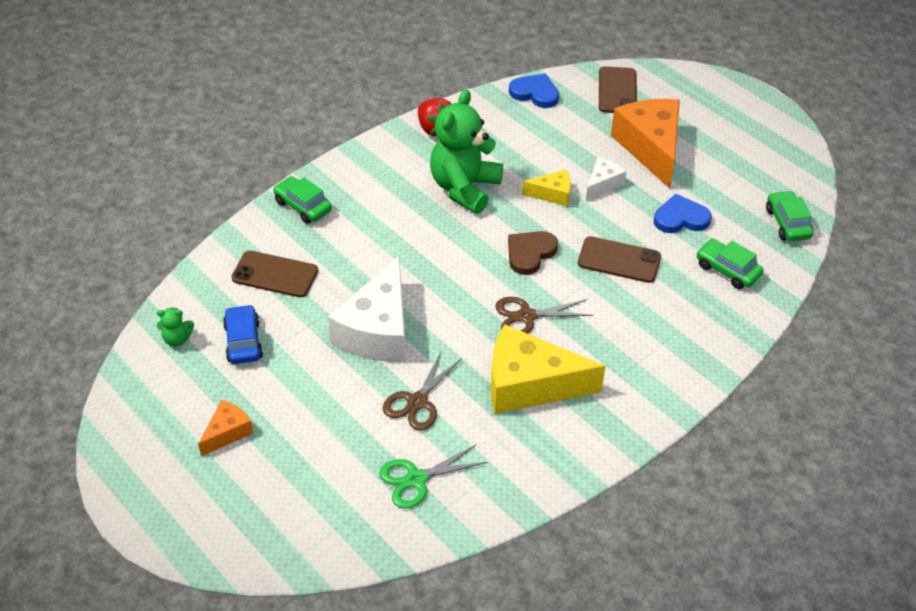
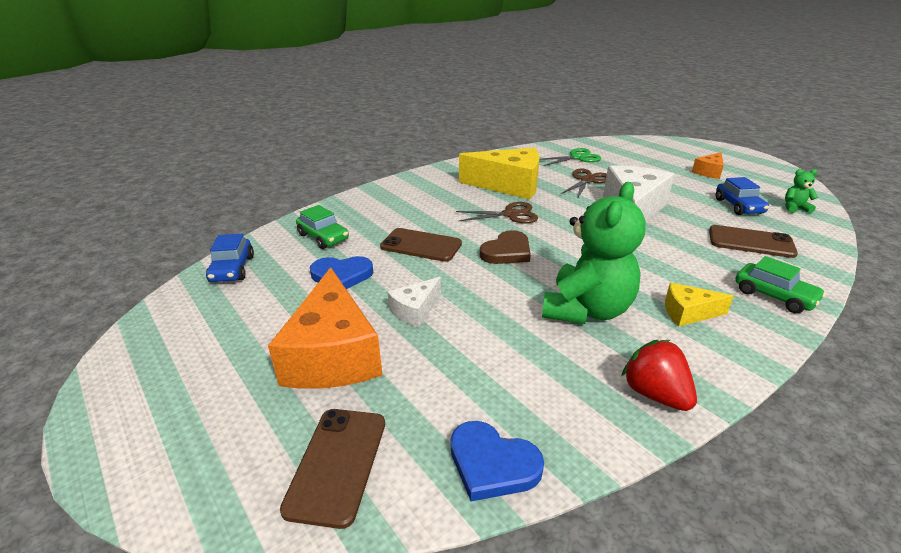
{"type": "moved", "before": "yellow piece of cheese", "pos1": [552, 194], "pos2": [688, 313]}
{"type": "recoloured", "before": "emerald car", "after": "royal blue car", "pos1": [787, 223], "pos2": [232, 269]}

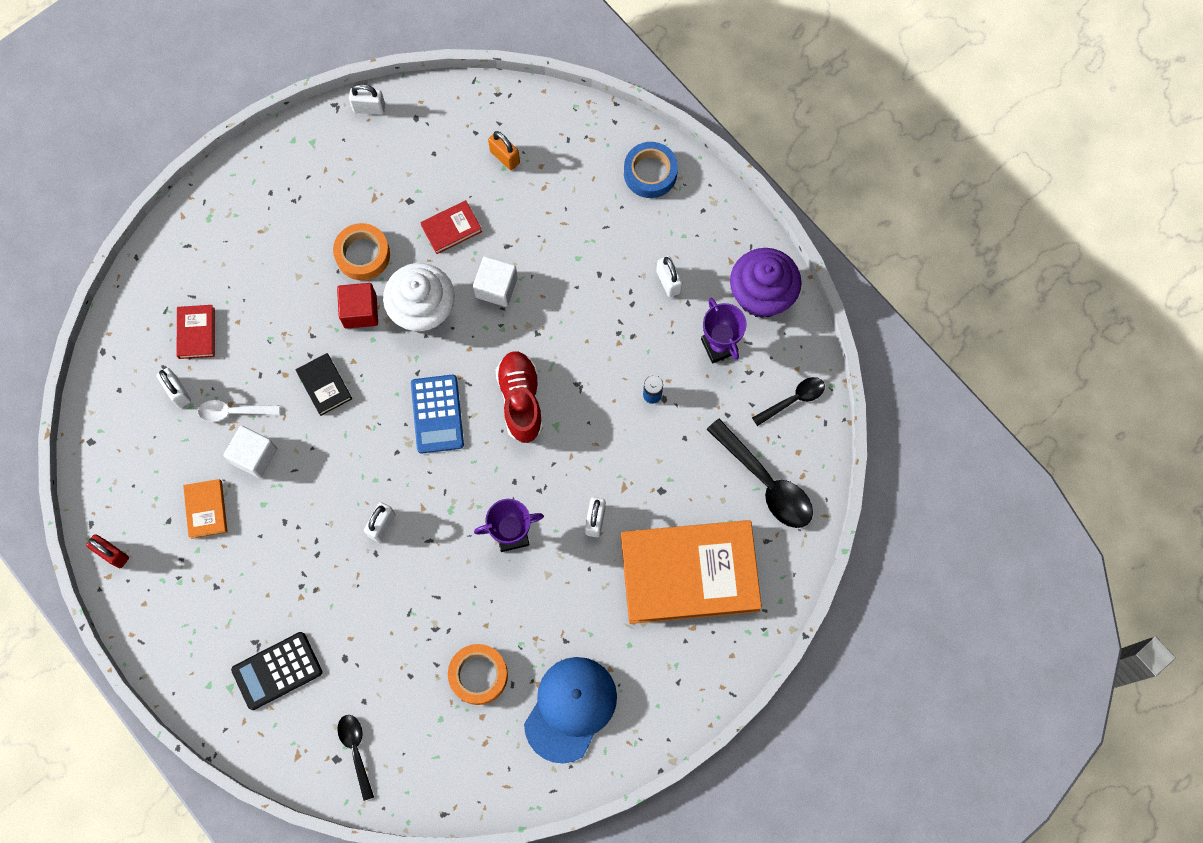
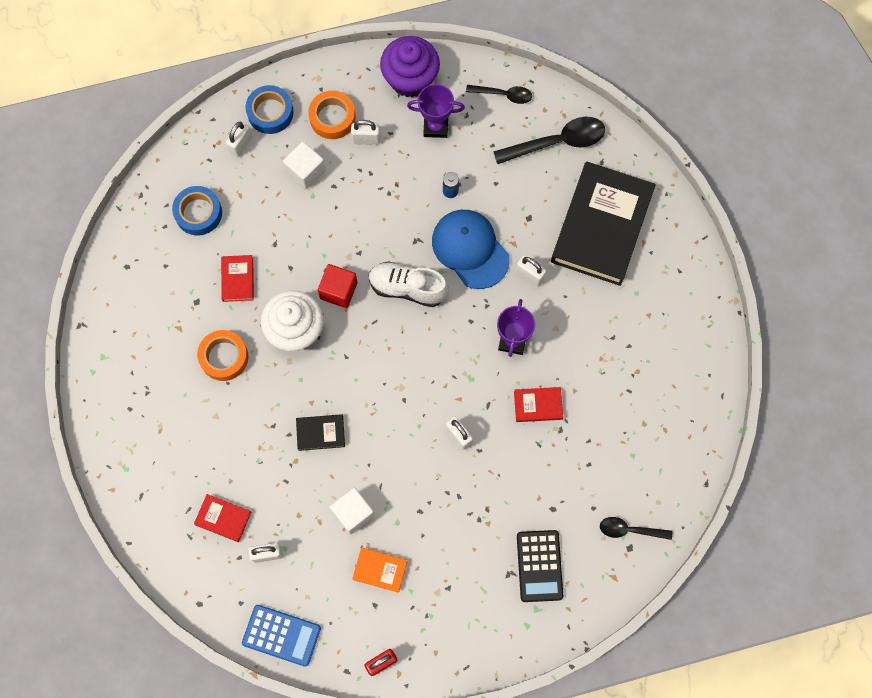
{"type": "removed", "before": "pure white teaspoon", "pos1": [234, 412]}
{"type": "added", "after": "scarlet hardback", "pos2": [538, 405]}
{"type": "moved", "before": "scarlet solid cube", "pos1": [360, 311], "pos2": [338, 290]}
{"type": "moved", "before": "pure white padlock", "pos1": [369, 108], "pos2": [241, 145]}
{"type": "moved", "before": "royal blue adding machine", "pos1": [437, 414], "pos2": [281, 635]}
{"type": "moved", "before": "orange-coloured roll of tape", "pos1": [478, 675], "pos2": [332, 118]}
{"type": "moved", "before": "pure white solid cube", "pos1": [496, 287], "pos2": [305, 171]}
{"type": "moved", "before": "royal blue cap", "pos1": [570, 708], "pos2": [470, 249]}
{"type": "replaced", "before": "orange-coloured padlock", "after": "royal blue roll of tape", "pos1": [505, 157], "pos2": [198, 213]}
{"type": "recoloured", "before": "scarlet lace-up shoe", "after": "pure white lace-up shoe", "pos1": [521, 400], "pos2": [407, 288]}
{"type": "recoloured", "before": "orange-coloured hardback", "after": "jet-black hardback", "pos1": [689, 573], "pos2": [601, 226]}
{"type": "turned", "before": "jet-black teaspoon", "pos1": [793, 400], "pos2": [503, 95], "turn": 105}

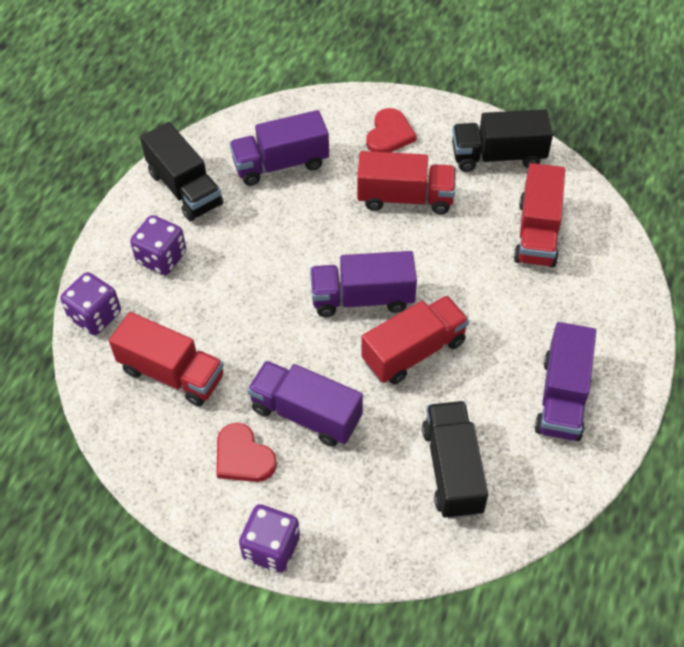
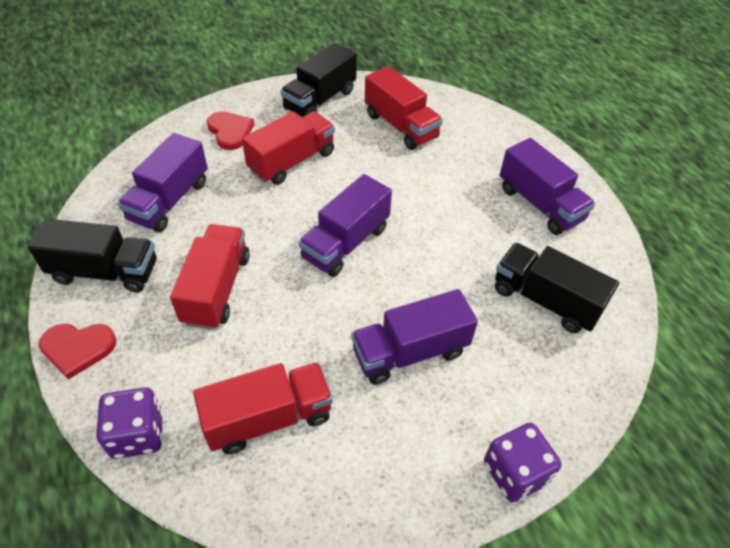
{"type": "removed", "before": "royal purple dice", "pos1": [161, 258]}
{"type": "moved", "before": "scarlet heart shape", "pos1": [243, 457], "pos2": [78, 348]}
{"type": "moved", "before": "scarlet toy truck", "pos1": [414, 351], "pos2": [217, 289]}

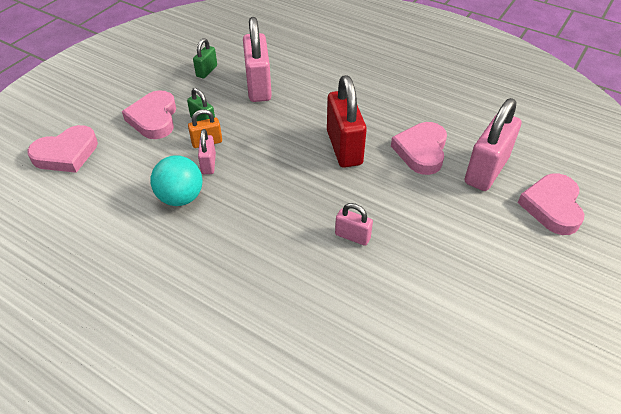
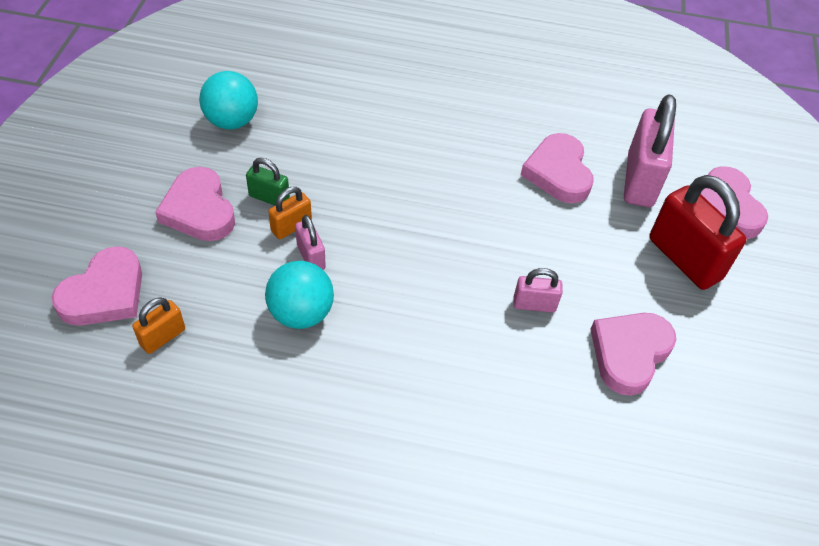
{"type": "removed", "before": "pink padlock", "pos1": [258, 86]}
{"type": "added", "after": "orange-coloured padlock", "pos2": [163, 337]}
{"type": "added", "after": "pink heart shape", "pos2": [629, 353]}
{"type": "moved", "before": "scarlet padlock", "pos1": [344, 148], "pos2": [684, 259]}
{"type": "replaced", "before": "emerald padlock", "after": "teal sphere", "pos1": [207, 71], "pos2": [232, 121]}

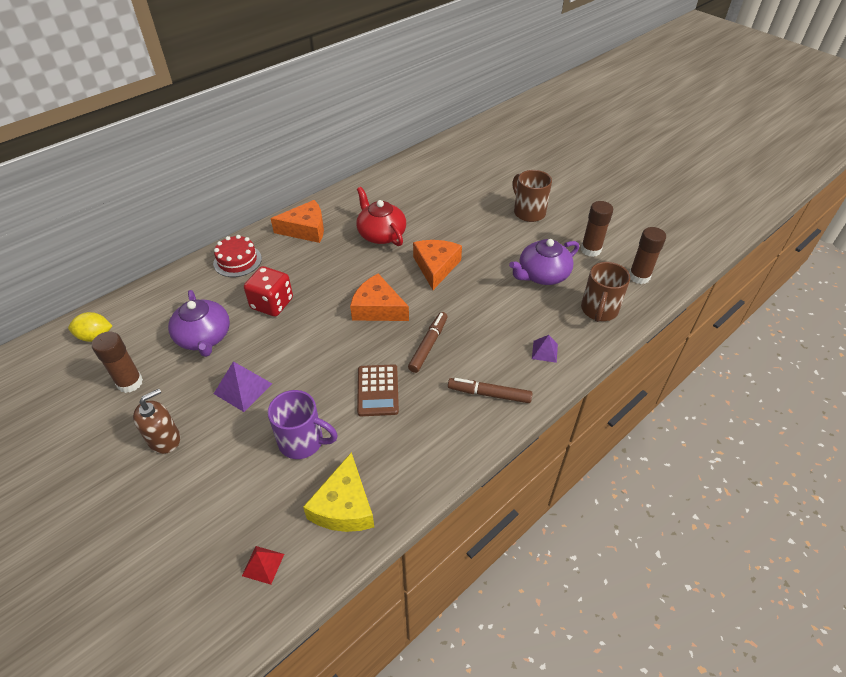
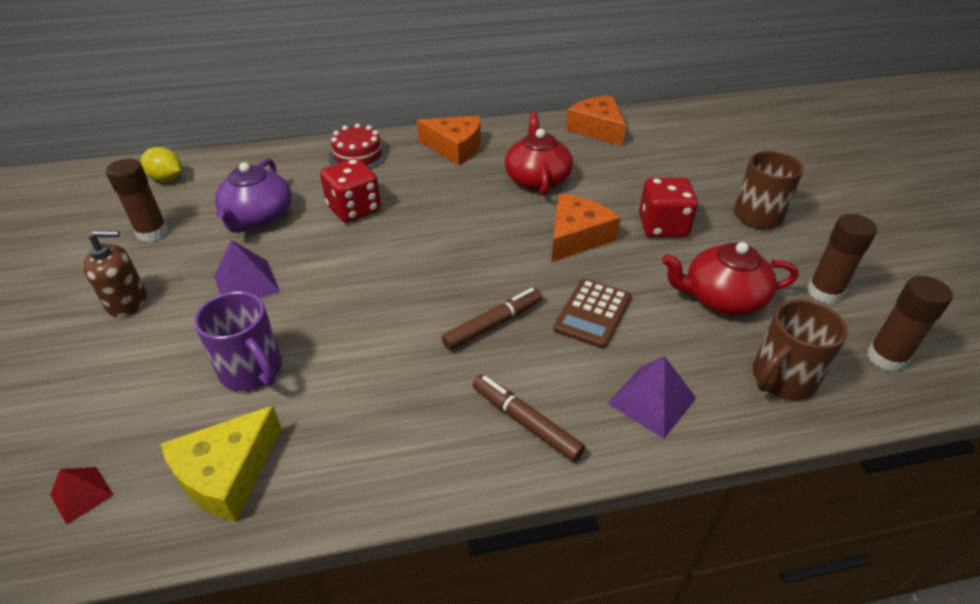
{"type": "added", "after": "scarlet dice", "pos2": [662, 226]}
{"type": "moved", "before": "orange-coloured piece of cheese", "pos1": [377, 308], "pos2": [597, 129]}
{"type": "moved", "before": "russet adding machine", "pos1": [377, 390], "pos2": [592, 313]}
{"type": "recoloured", "before": "royal purple tea pot", "after": "scarlet tea pot", "pos1": [542, 275], "pos2": [722, 298]}
{"type": "resized", "before": "royal purple pyramid shape", "pos1": [544, 351], "pos2": [652, 400], "scale": 1.61}

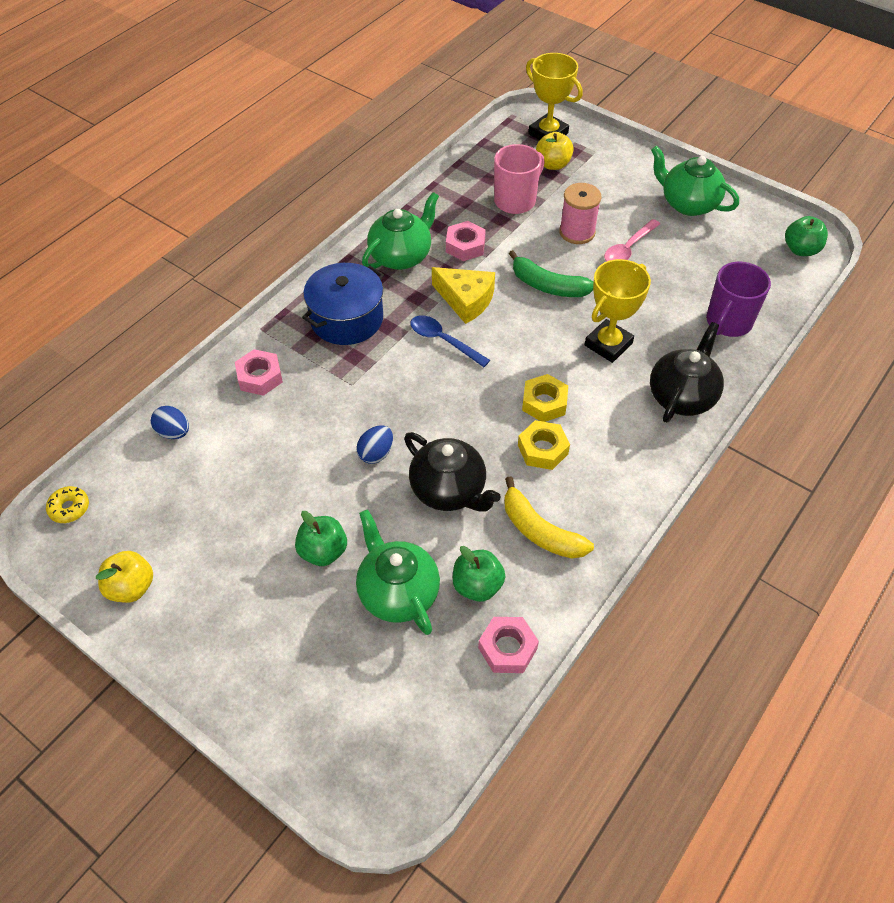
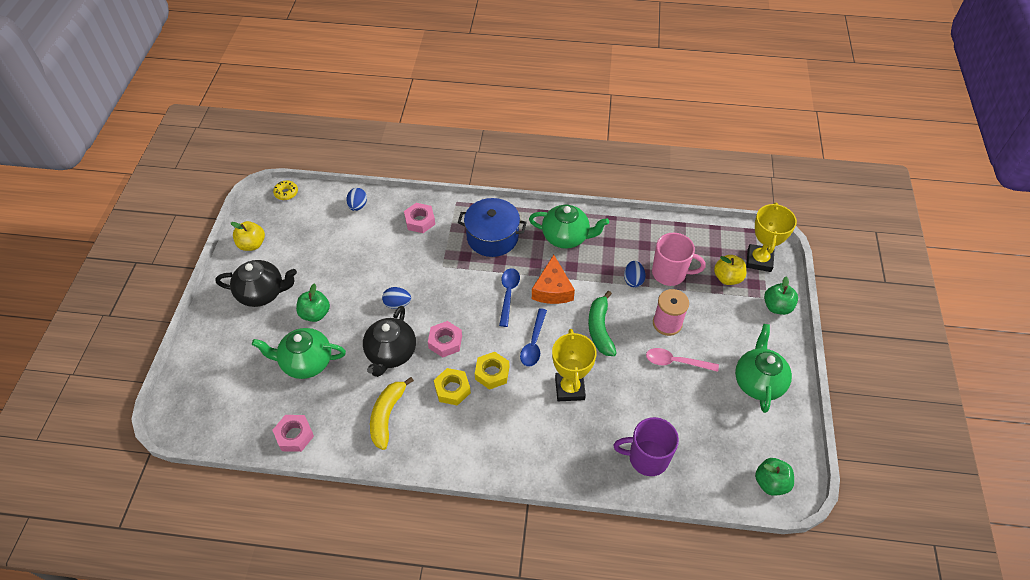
{"type": "added", "after": "royal blue teaspoon", "pos2": [534, 343]}
{"type": "added", "after": "royal blue toy egg", "pos2": [633, 280]}
{"type": "moved", "before": "pink nut", "pos1": [465, 246], "pos2": [445, 342]}
{"type": "moved", "before": "emerald toy apple", "pos1": [477, 585], "pos2": [777, 307]}
{"type": "moved", "before": "jet-black tea pot", "pos1": [682, 396], "pos2": [262, 293]}
{"type": "recoloured", "before": "yellow piece of cheese", "after": "orange-coloured piece of cheese", "pos1": [466, 300], "pos2": [552, 289]}
{"type": "turned", "before": "emerald tea pot", "pos1": [397, 592], "pos2": [306, 362], "turn": -120}
{"type": "turned", "before": "yellow trophy", "pos1": [608, 344], "pos2": [570, 388], "turn": 75}

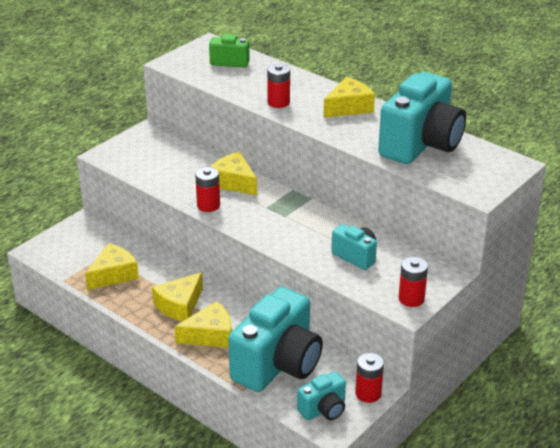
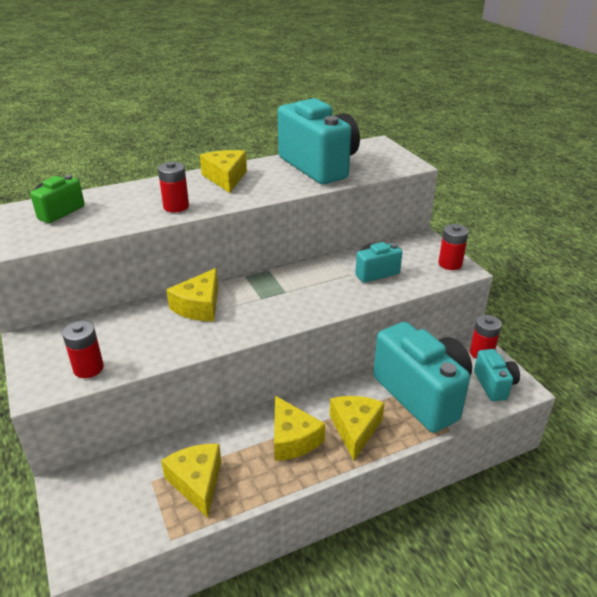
{"type": "moved", "before": "scarlet power cell", "pos1": [208, 205], "pos2": [88, 368]}
{"type": "turned", "before": "yellow piece of cheese", "pos1": [233, 182], "pos2": [199, 306], "turn": -45}

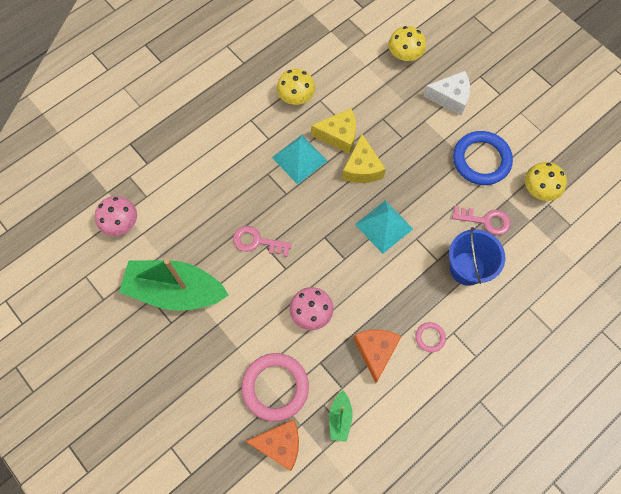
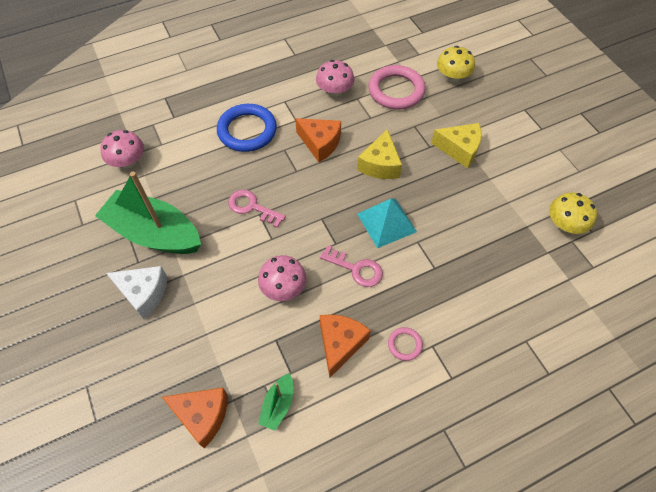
{"type": "removed", "before": "royal blue bucket", "pos1": [467, 268]}
{"type": "moved", "before": "pink hoop", "pos1": [275, 387], "pos2": [396, 90]}
{"type": "moved", "before": "yellow piece of cheese", "pos1": [339, 136], "pos2": [459, 149]}
{"type": "moved", "before": "pure white piece of cheese", "pos1": [450, 98], "pos2": [144, 293]}
{"type": "moved", "before": "pink latchkey", "pos1": [485, 220], "pos2": [356, 268]}
{"type": "moved", "before": "royal blue hoop", "pos1": [481, 160], "pos2": [247, 131]}
{"type": "replaced", "before": "teal pyramid shape", "after": "orange-coloured piece of cheese", "pos1": [299, 159], "pos2": [320, 143]}
{"type": "recoloured", "before": "yellow fungus", "after": "pink fungus", "pos1": [296, 97], "pos2": [334, 91]}

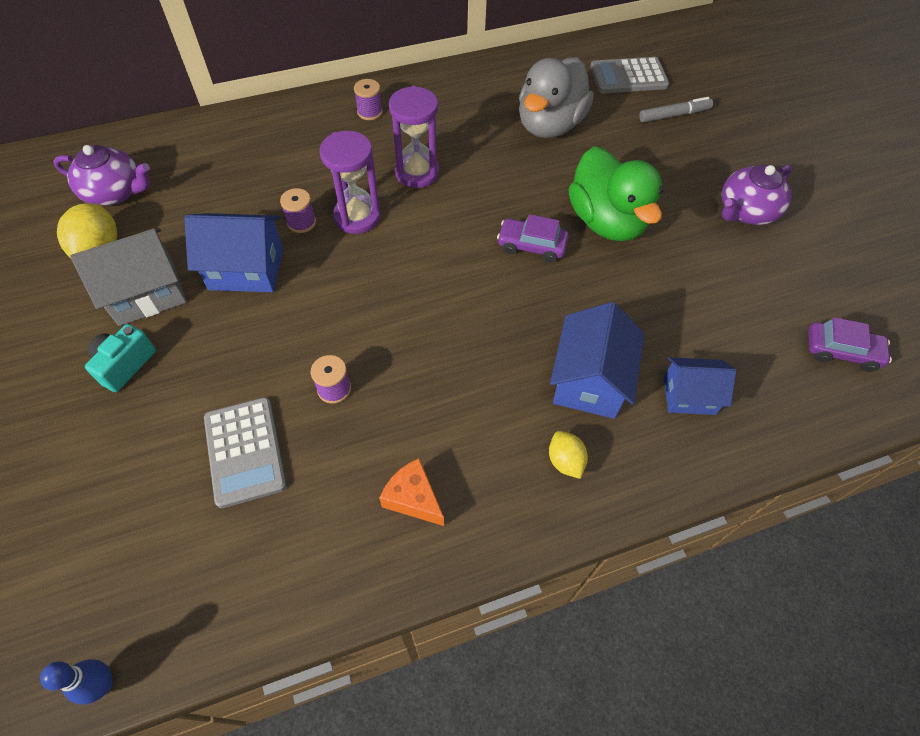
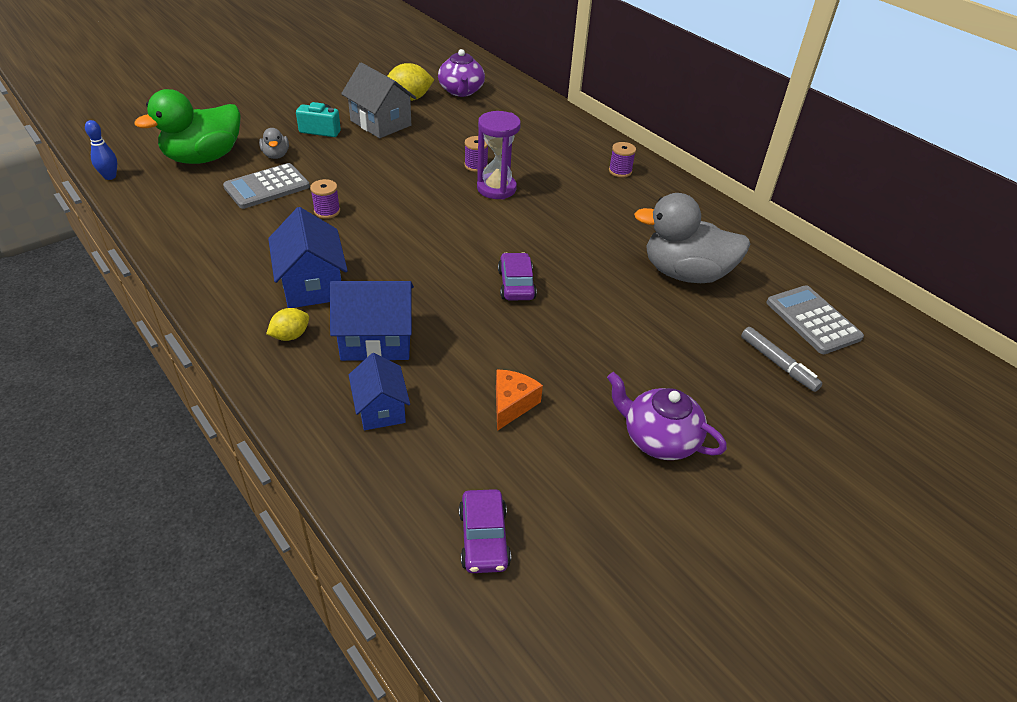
{"type": "removed", "before": "royal purple hourglass", "pos1": [417, 172]}
{"type": "added", "after": "gray duck", "pos2": [276, 155]}
{"type": "moved", "before": "royal blue toy house", "pos1": [246, 269], "pos2": [312, 285]}
{"type": "moved", "before": "orange-coloured piece of cheese", "pos1": [413, 498], "pos2": [512, 404]}
{"type": "moved", "before": "emerald duck", "pos1": [606, 221], "pos2": [204, 158]}

